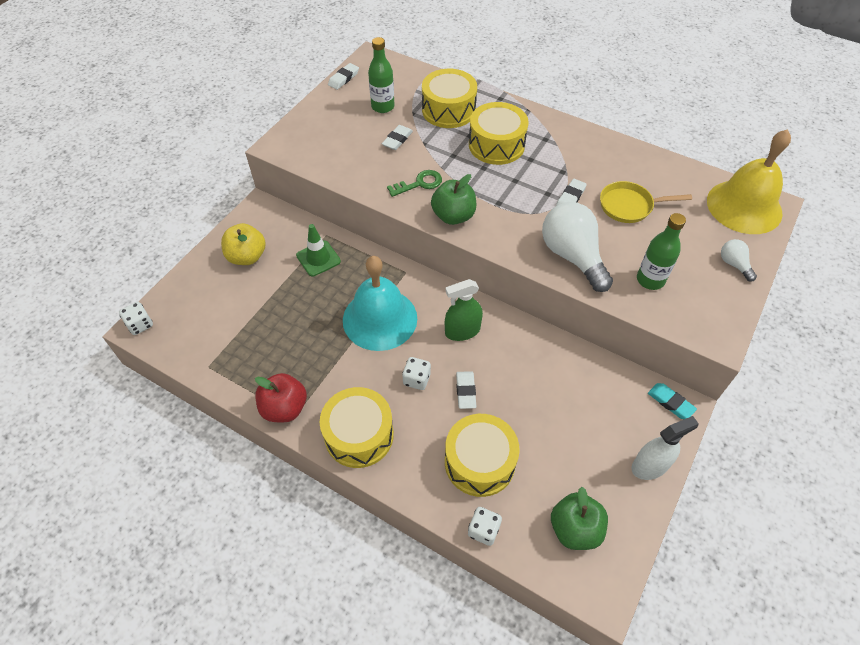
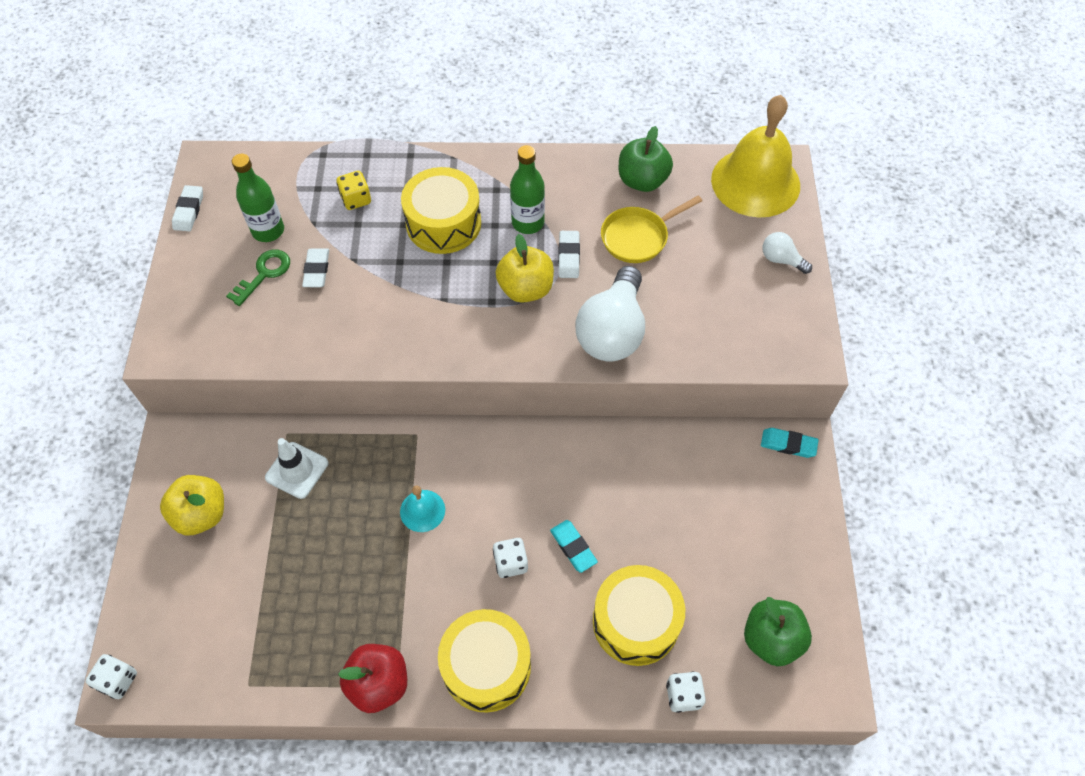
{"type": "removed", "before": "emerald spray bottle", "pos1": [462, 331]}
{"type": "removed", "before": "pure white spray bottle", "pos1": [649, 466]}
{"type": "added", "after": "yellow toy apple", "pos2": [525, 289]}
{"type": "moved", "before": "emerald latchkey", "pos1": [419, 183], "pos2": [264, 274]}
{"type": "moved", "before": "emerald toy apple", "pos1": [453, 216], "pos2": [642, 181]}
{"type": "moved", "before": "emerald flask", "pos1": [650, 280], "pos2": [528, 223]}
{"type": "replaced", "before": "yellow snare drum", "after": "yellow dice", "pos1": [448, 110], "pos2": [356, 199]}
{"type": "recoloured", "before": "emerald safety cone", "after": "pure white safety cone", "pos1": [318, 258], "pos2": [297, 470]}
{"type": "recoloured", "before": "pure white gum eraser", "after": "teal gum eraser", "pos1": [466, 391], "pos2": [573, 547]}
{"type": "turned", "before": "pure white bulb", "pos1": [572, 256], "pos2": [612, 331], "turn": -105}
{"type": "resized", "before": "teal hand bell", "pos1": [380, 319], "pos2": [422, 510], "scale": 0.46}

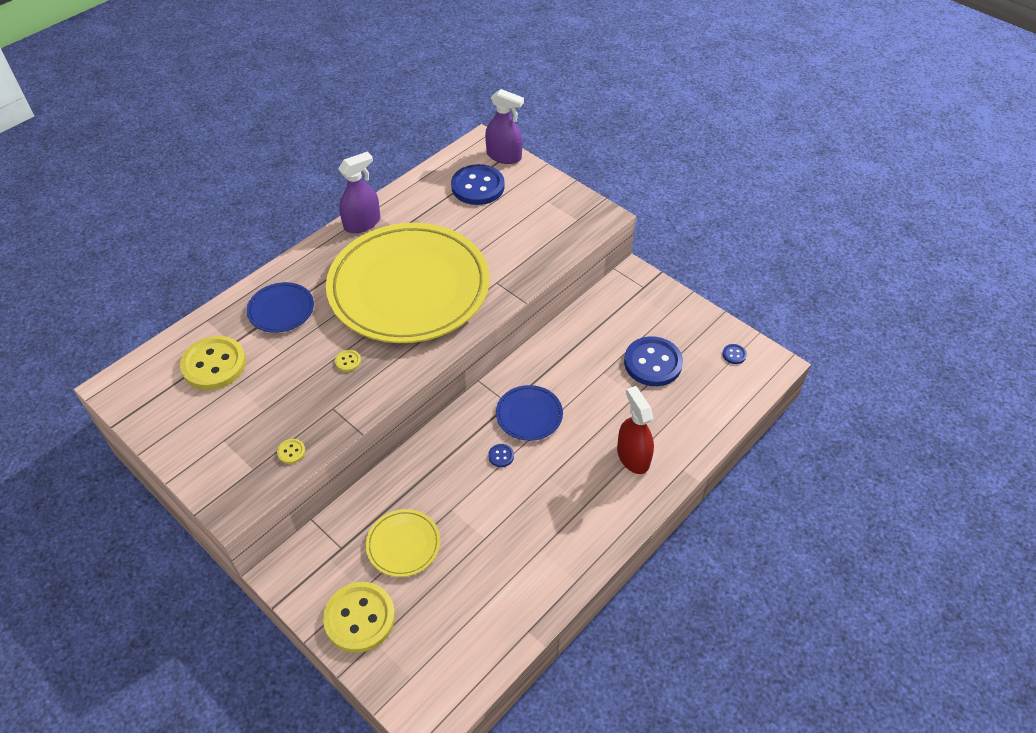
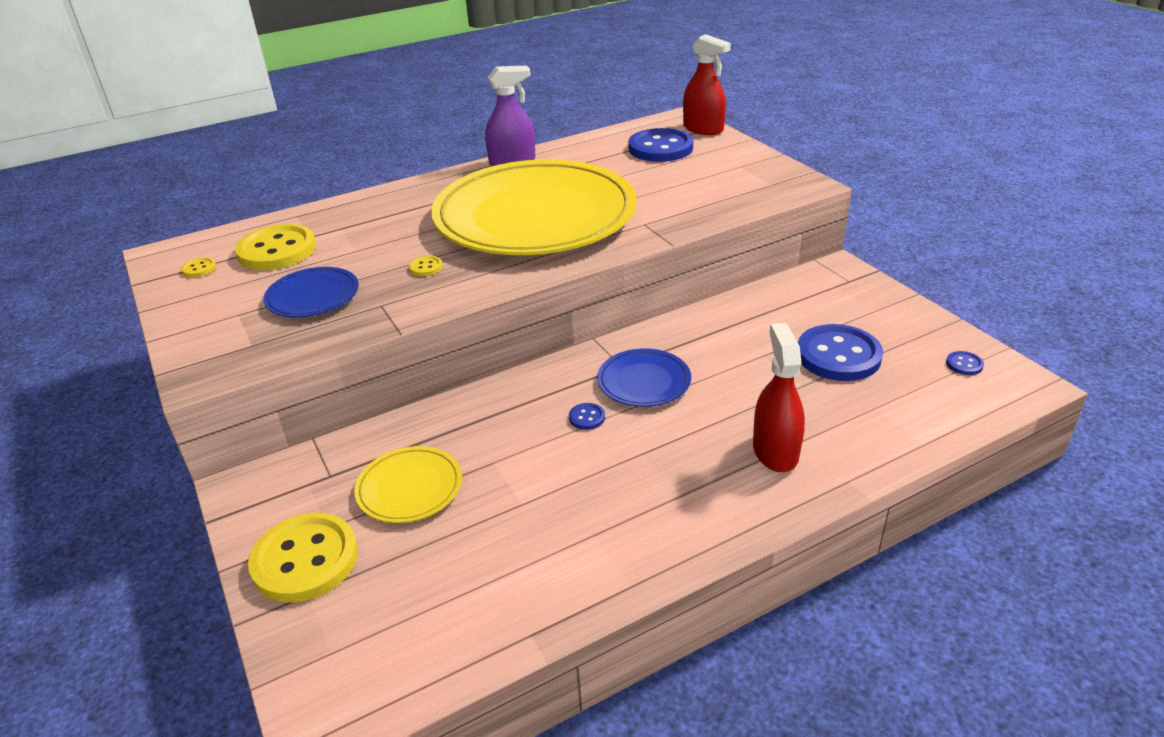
{"type": "moved", "before": "royal blue flat dish", "pos1": [281, 310], "pos2": [313, 296]}
{"type": "moved", "before": "yellow shirt button", "pos1": [291, 452], "pos2": [199, 269]}
{"type": "recoloured", "before": "royal purple spray bottle", "after": "scarlet spray bottle", "pos1": [504, 156], "pos2": [703, 129]}

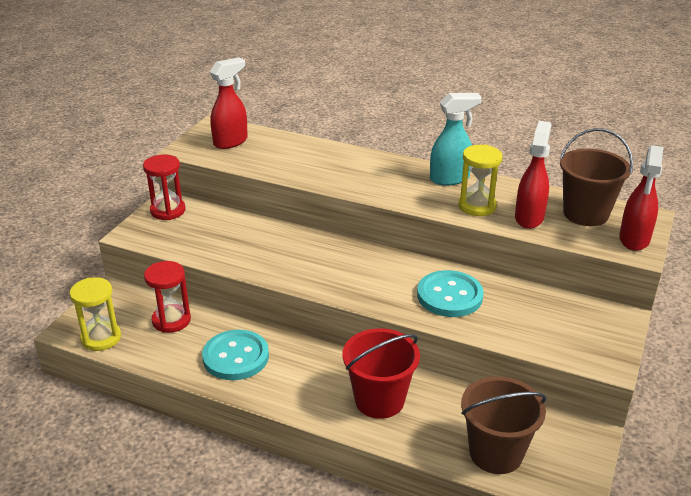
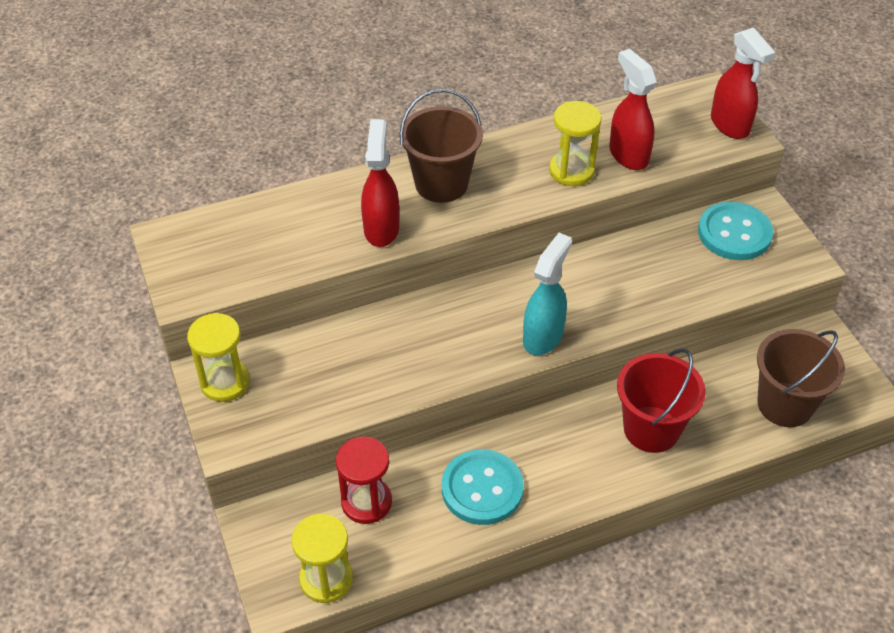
{"type": "moved", "before": "scarlet spray bottle", "pos1": [231, 142], "pos2": [381, 228]}
{"type": "moved", "before": "teal shirt button", "pos1": [449, 296], "pos2": [734, 233]}
{"type": "moved", "before": "teal spray bottle", "pos1": [450, 179], "pos2": [543, 336]}
{"type": "moved", "before": "russet bucket", "pos1": [585, 214], "pos2": [441, 184]}
{"type": "recoloured", "before": "scarlet hourglass", "after": "yellow hourglass", "pos1": [168, 211], "pos2": [225, 382]}

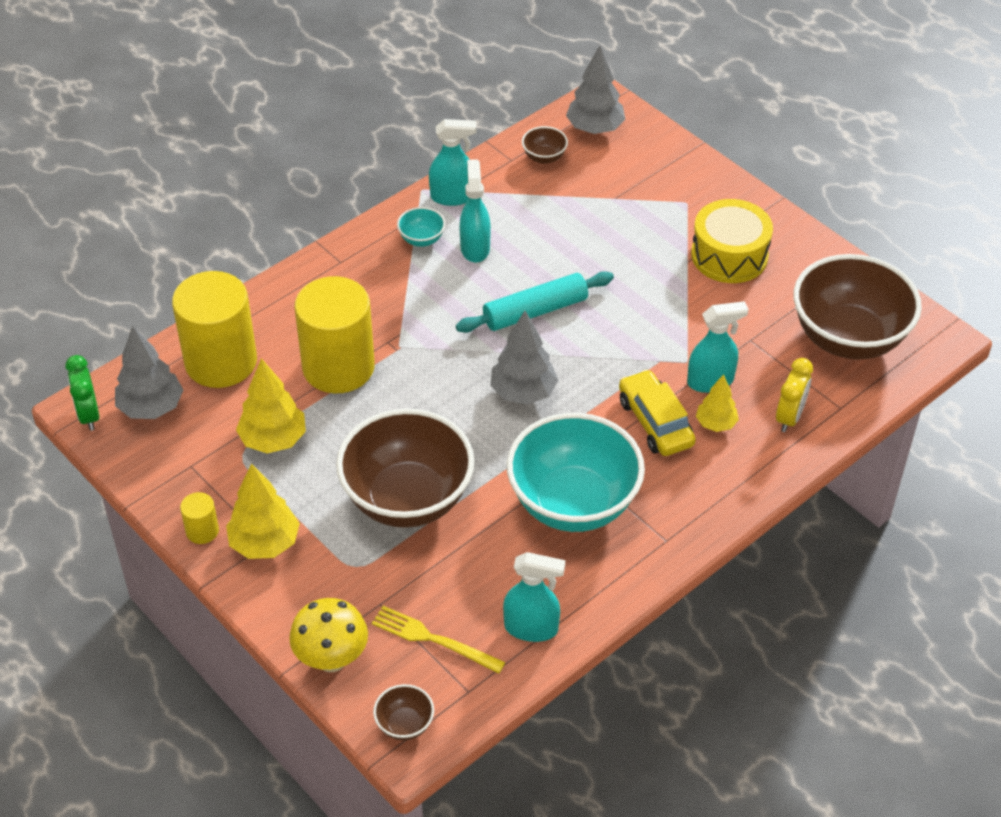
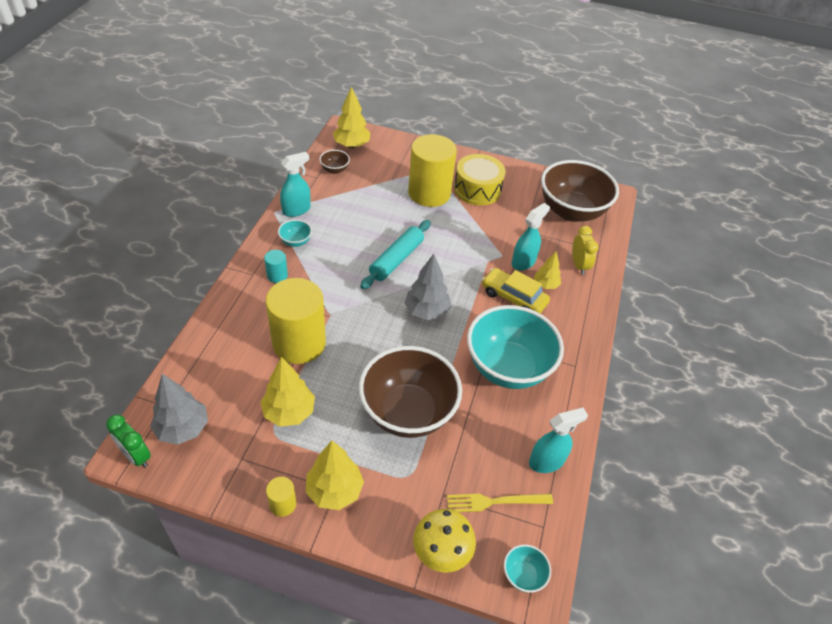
{"type": "removed", "before": "teal spray bottle", "pos1": [475, 248]}
{"type": "added", "after": "teal solid cylinder", "pos2": [277, 275]}
{"type": "moved", "before": "yellow solid cylinder", "pos1": [221, 361], "pos2": [429, 193]}
{"type": "recoloured", "before": "russet serving bowl", "after": "teal serving bowl", "pos1": [404, 724], "pos2": [523, 575]}
{"type": "recoloured", "before": "gray tree", "after": "yellow tree", "pos1": [595, 129], "pos2": [352, 145]}

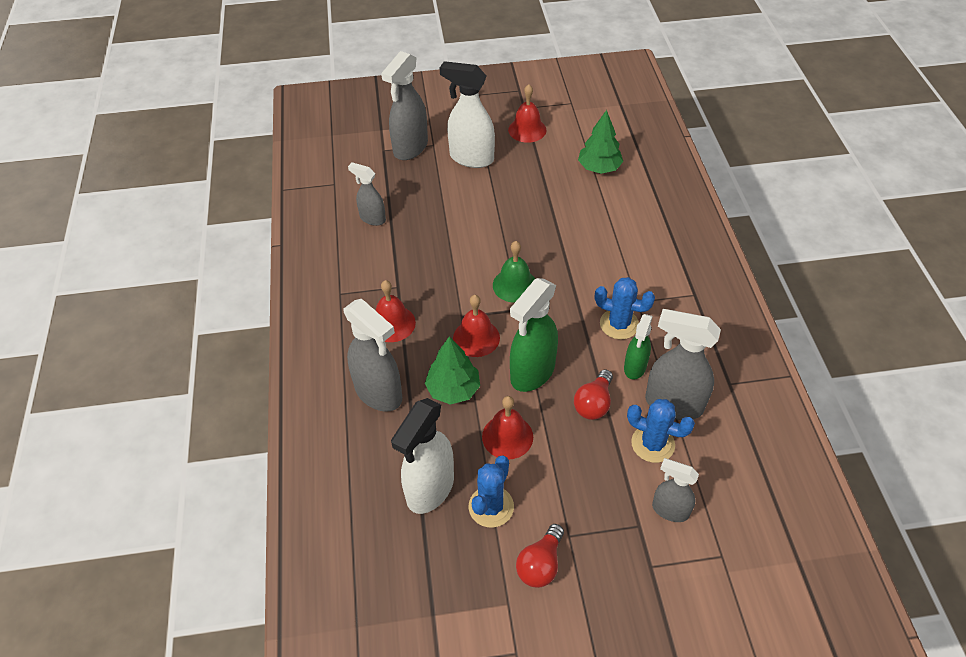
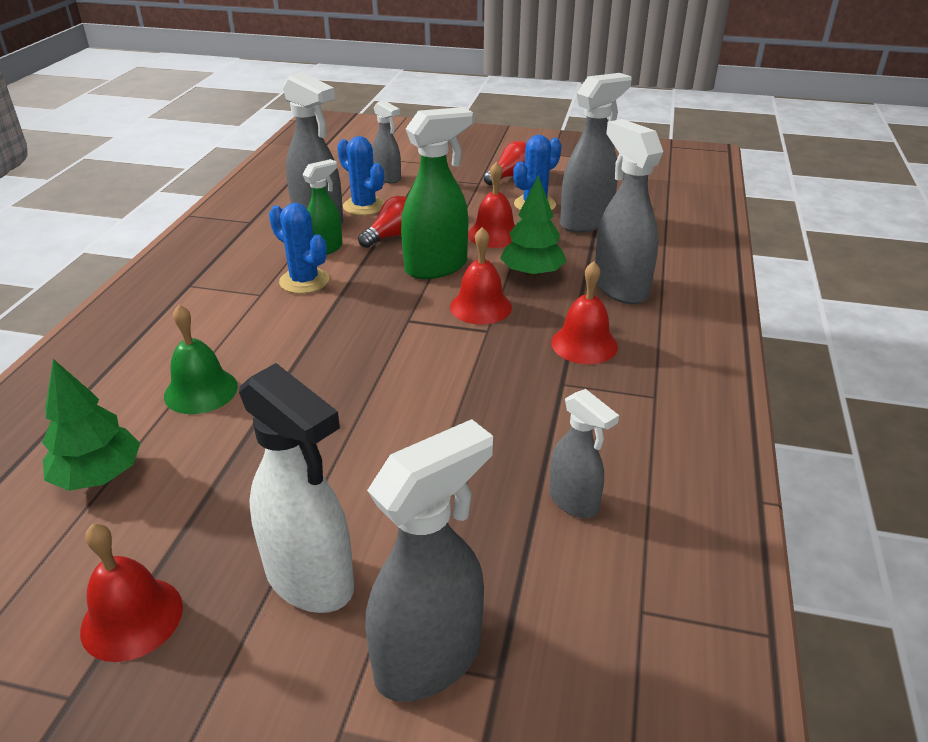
{"type": "moved", "before": "emerald hand bell", "pos1": [515, 285], "pos2": [201, 391]}
{"type": "recoloured", "before": "pure white spray bottle", "after": "gray spray bottle", "pos1": [429, 489], "pos2": [586, 222]}

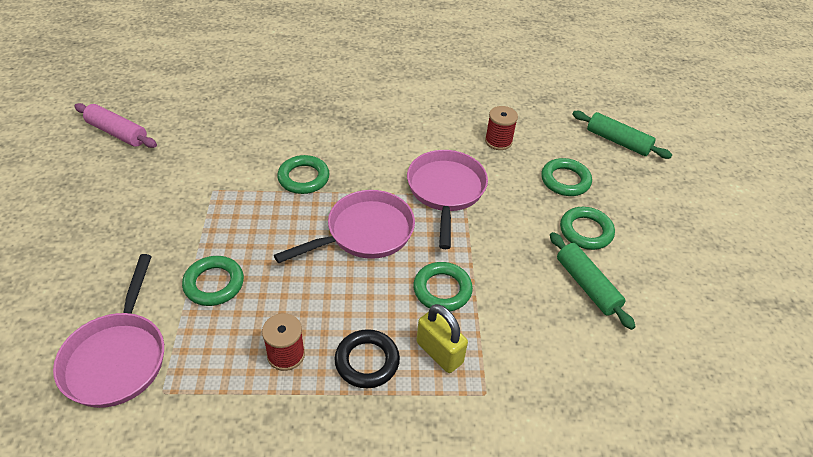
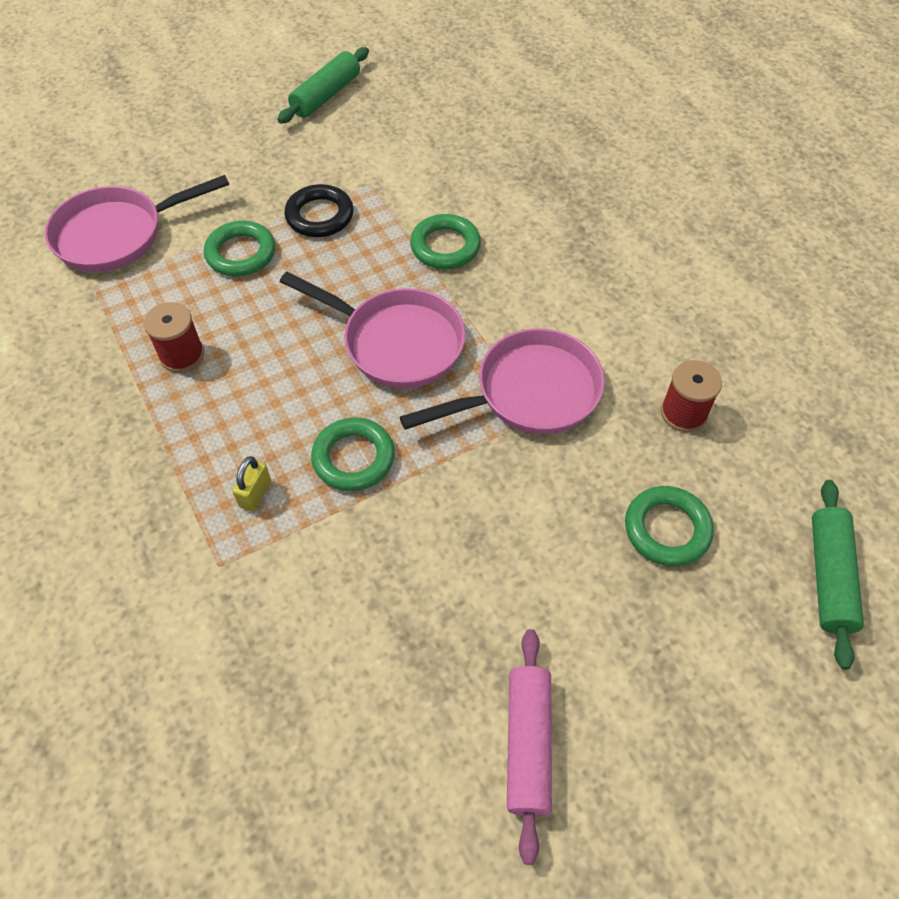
{"type": "removed", "before": "emerald hoop", "pos1": [586, 231]}
{"type": "moved", "before": "pink rolling pin", "pos1": [117, 133], "pos2": [527, 744]}
{"type": "moved", "before": "jet-black hoop", "pos1": [367, 361], "pos2": [320, 216]}
{"type": "moved", "before": "emerald rolling pin", "pos1": [587, 285], "pos2": [326, 95]}
{"type": "resized", "before": "yellow padlock", "pos1": [439, 352], "pos2": [255, 494], "scale": 0.61}

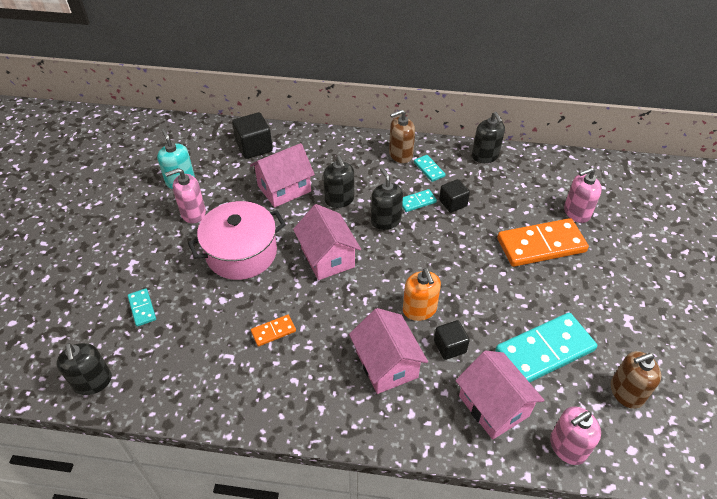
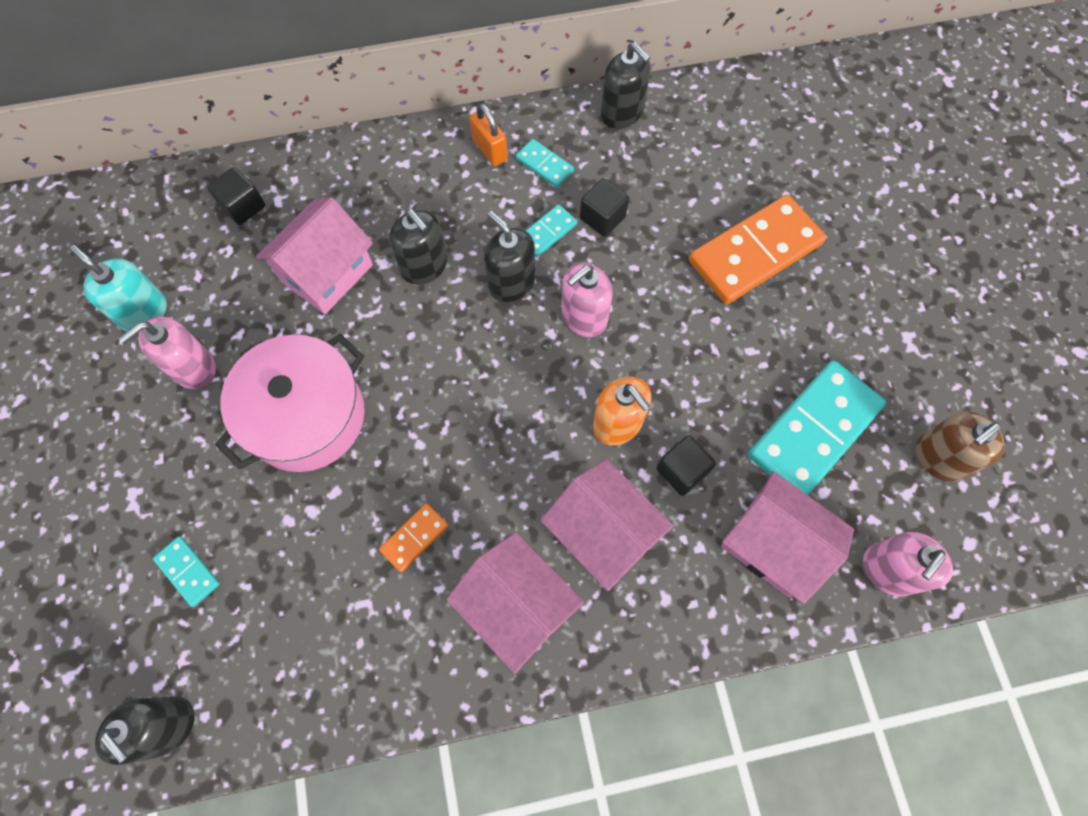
{"type": "moved", "before": "pink toy house", "pos1": [327, 257], "pos2": [516, 605]}
{"type": "moved", "before": "pink soap dispenser", "pos1": [576, 212], "pos2": [584, 317]}
{"type": "replaced", "before": "russet soap dispenser", "after": "orange-coloured padlock", "pos1": [400, 154], "pos2": [490, 150]}
{"type": "resized", "before": "jet-black solid cube", "pos1": [254, 147], "pos2": [243, 206], "scale": 0.66}

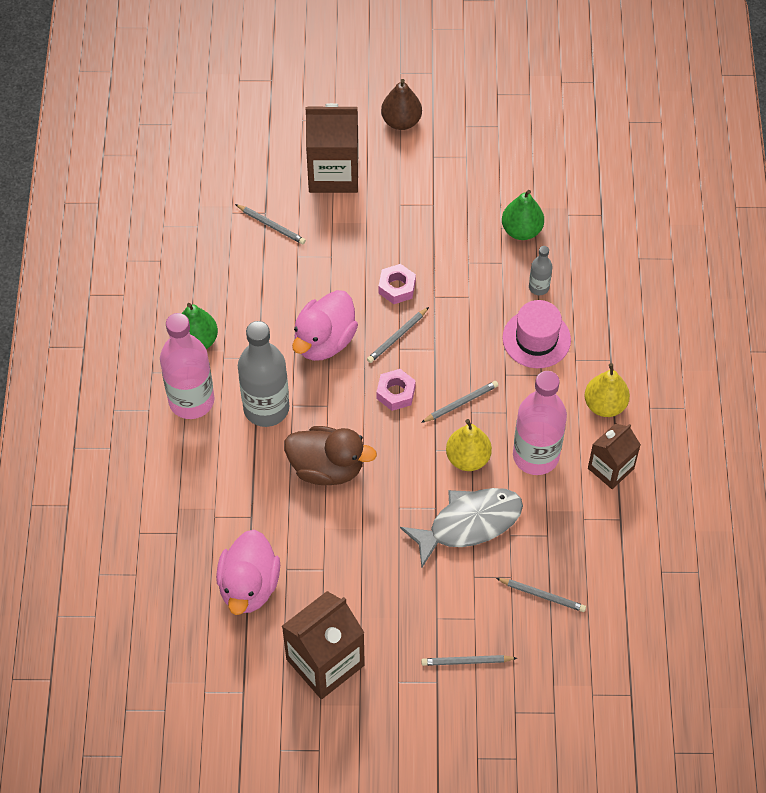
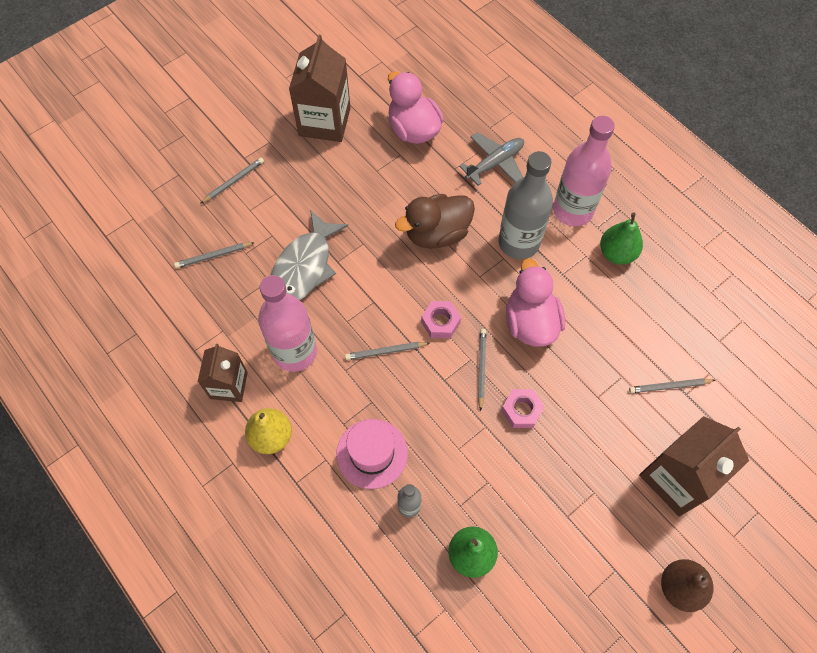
{"type": "removed", "before": "yellow pear", "pos1": [468, 458]}
{"type": "added", "after": "gray toy plane", "pos2": [495, 163]}
{"type": "turned", "before": "gray wooden pencil", "pos1": [461, 403], "pos2": [385, 351], "turn": 60}

